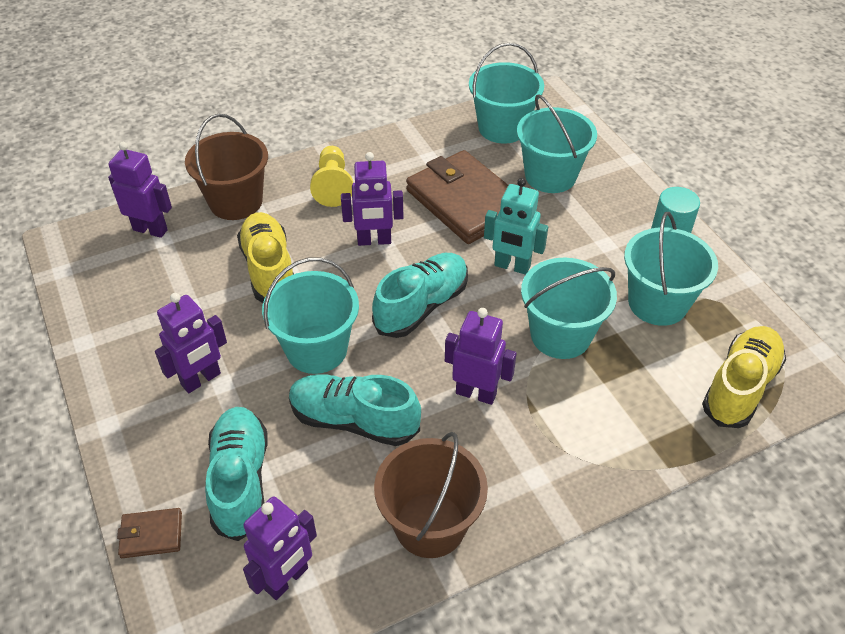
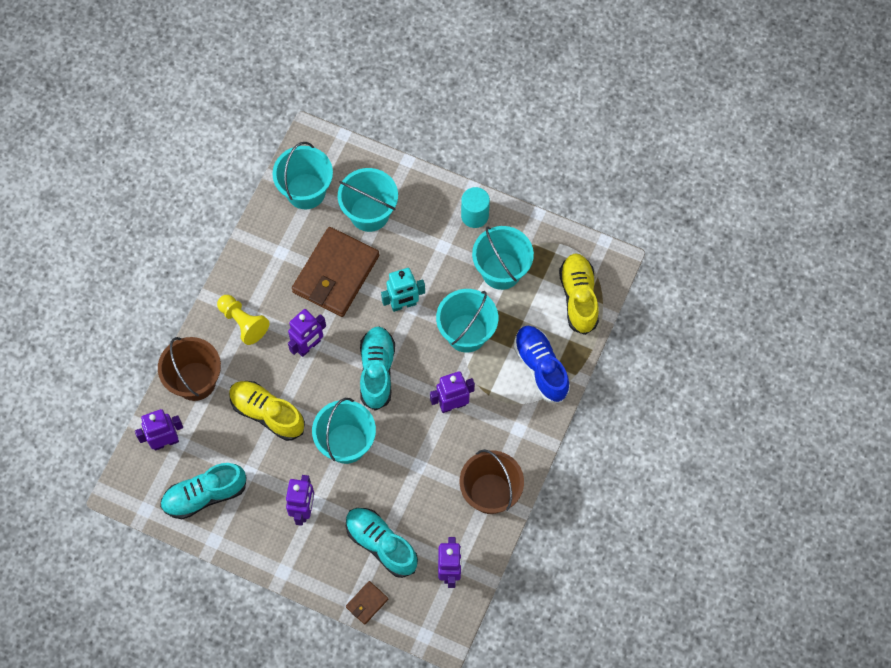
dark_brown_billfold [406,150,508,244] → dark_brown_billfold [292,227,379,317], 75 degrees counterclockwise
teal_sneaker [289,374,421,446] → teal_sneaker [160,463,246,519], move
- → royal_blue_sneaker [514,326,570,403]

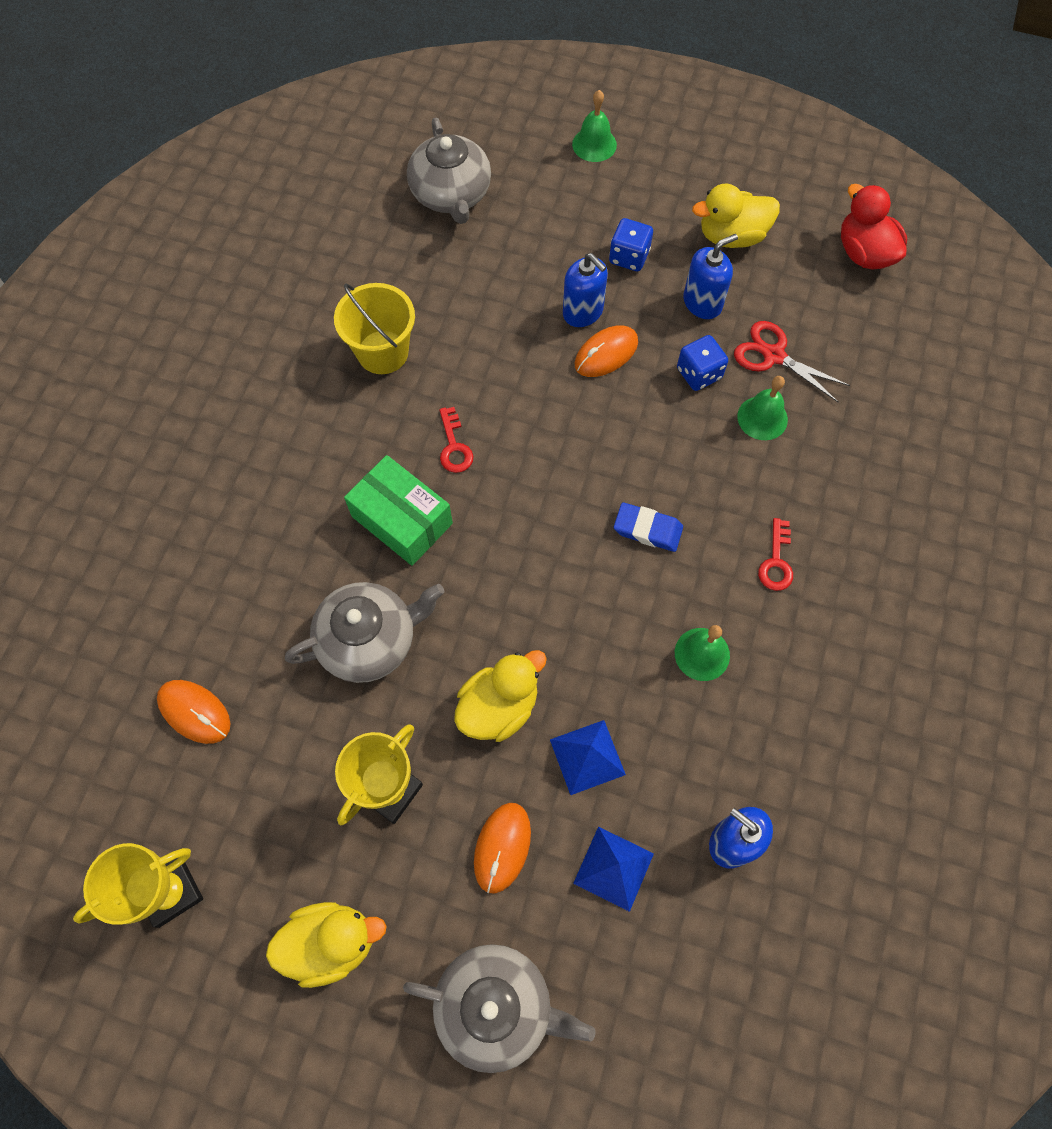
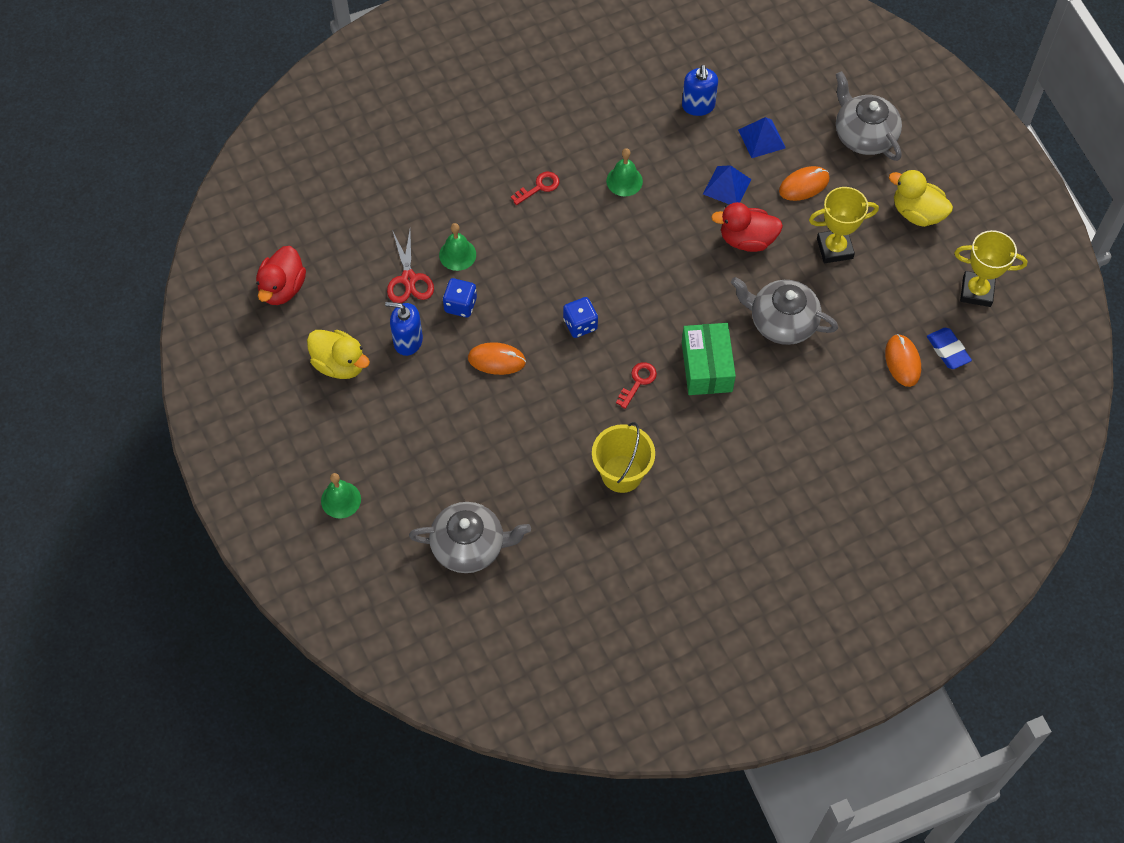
gray_tea_pot [407,118,491,224] → gray_tea_pot [409,502,531,573], 60 degrees clockwise
royal_blue_die [609,218,653,271] → royal_blue_die [563,297,598,338], move
royal_blue_pump_bottle [563,253,608,327] → -
royal_blue_gum_eraser [614,502,683,552] → royal_blue_gum_eraser [927,328,972,369], move
golden_toy_duck [454,650,547,742] → red_toy_duck [711,202,783,252]

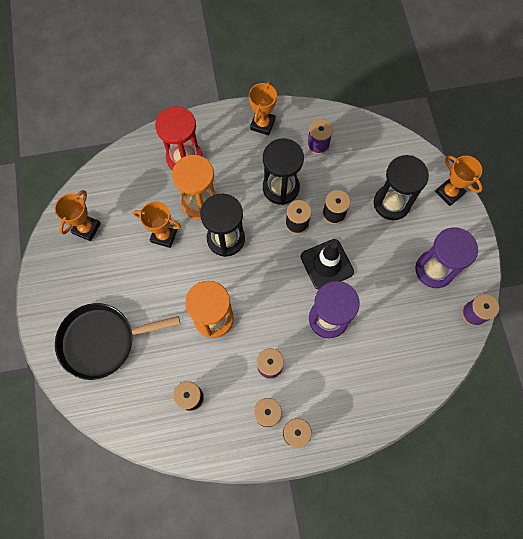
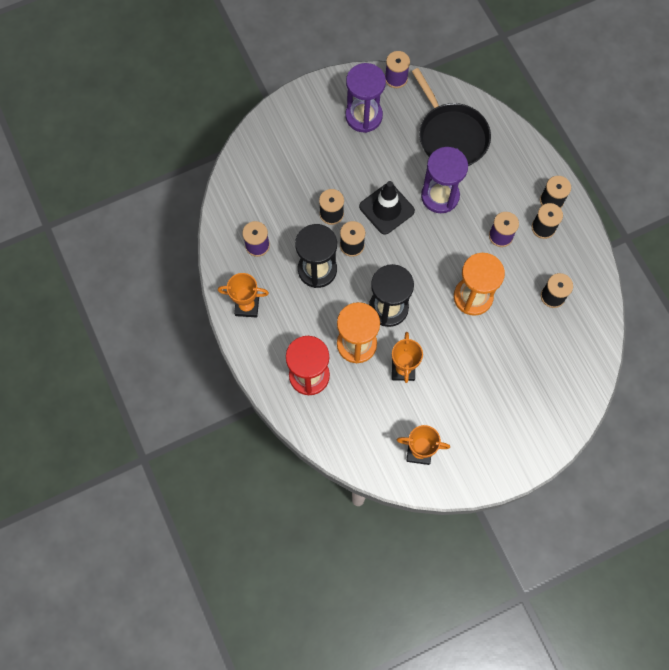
black_hourglass [374,155,429,220] → -
orange-coloured_award_cup [435,156,483,206] → -
black_pan [55,303,180,380] → black_pan [412,68,491,166], move

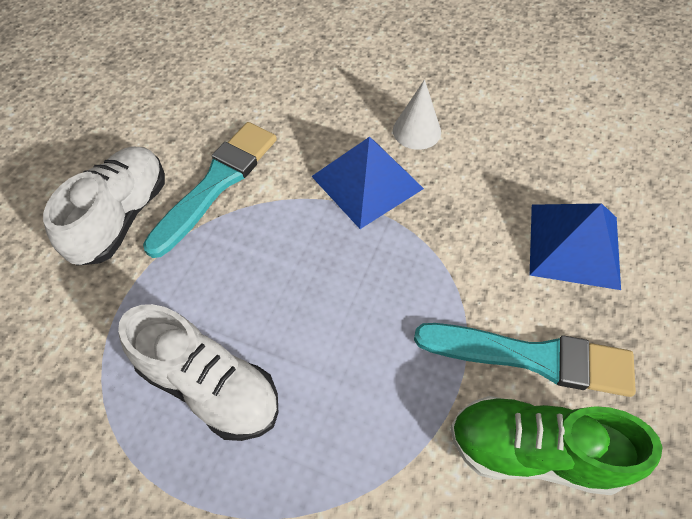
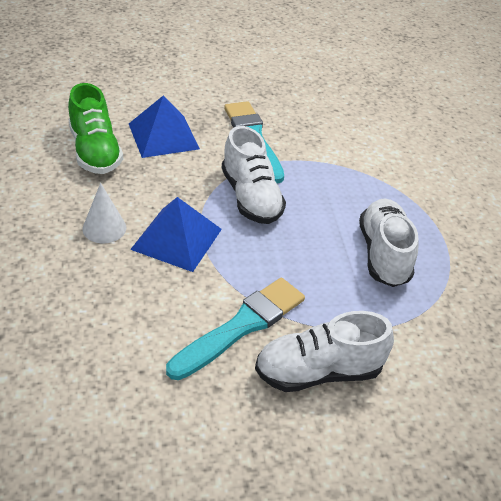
teal_brush [143,122,277,258] → teal_brush [166,278,305,380], 135 degrees clockwise
leaf-green_sneaker [450,396,663,495] → leaf-green_sneaker [68,83,123,174], move
- → pure_white_sneaker [222,126,286,224]

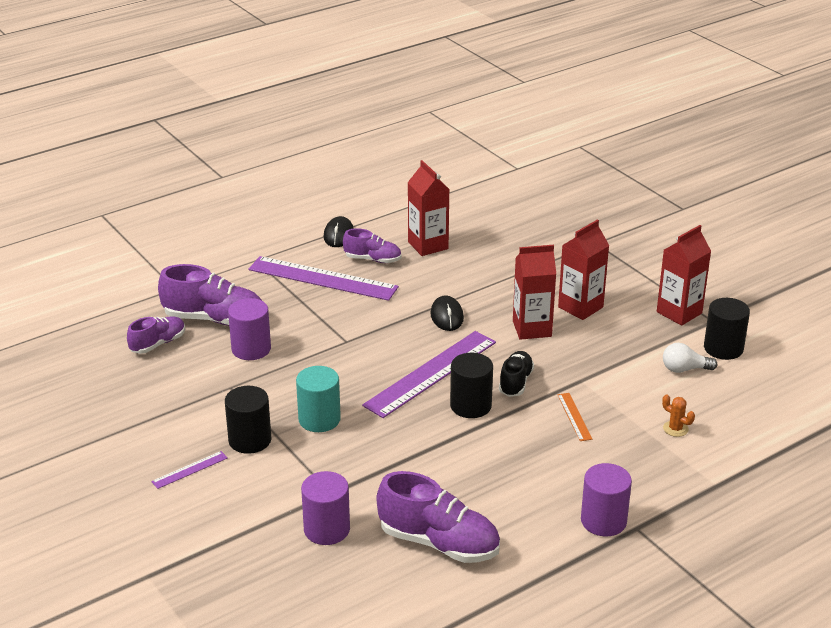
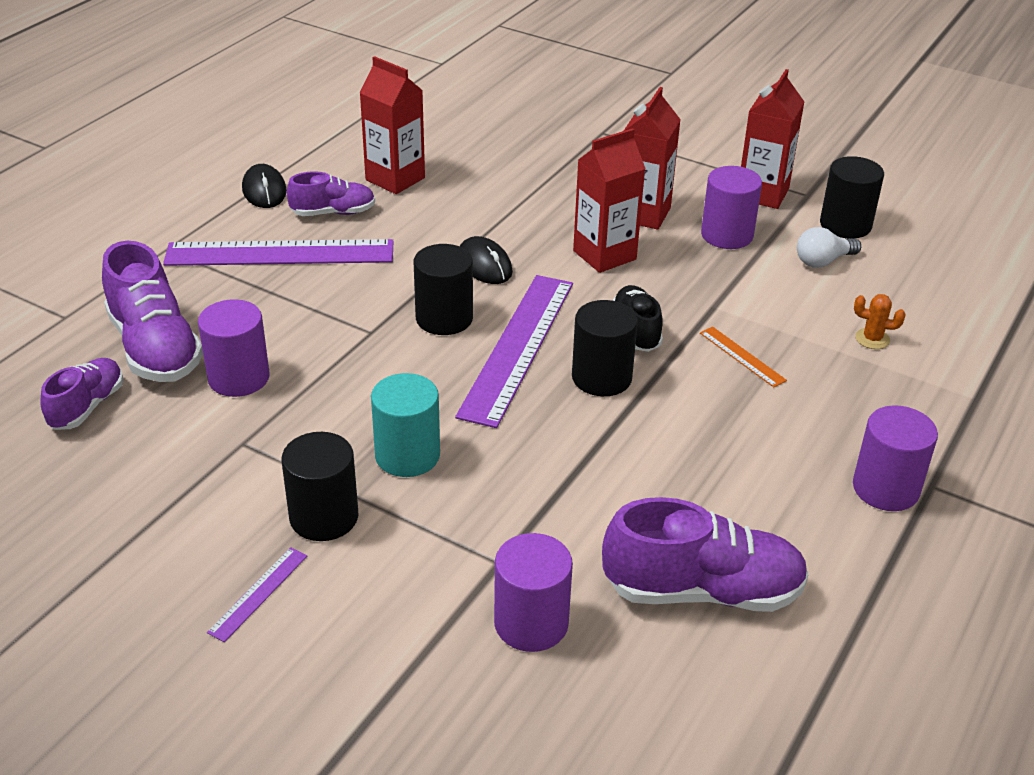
royal_purple_sneaker [158,264,262,326] → royal_purple_sneaker [102,241,203,382], 75 degrees clockwise
- → royal_purple_cylinder_shape [701,166,762,249]
- → black_cylinder_shape [414,244,473,335]

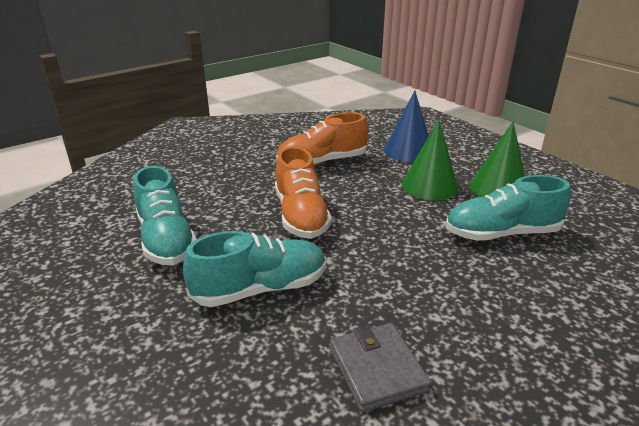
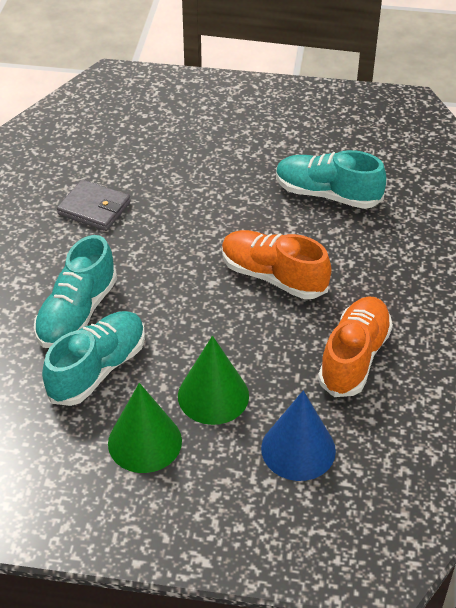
teal_sneaker [183,231,326,307] → teal_sneaker [34,235,117,348], move

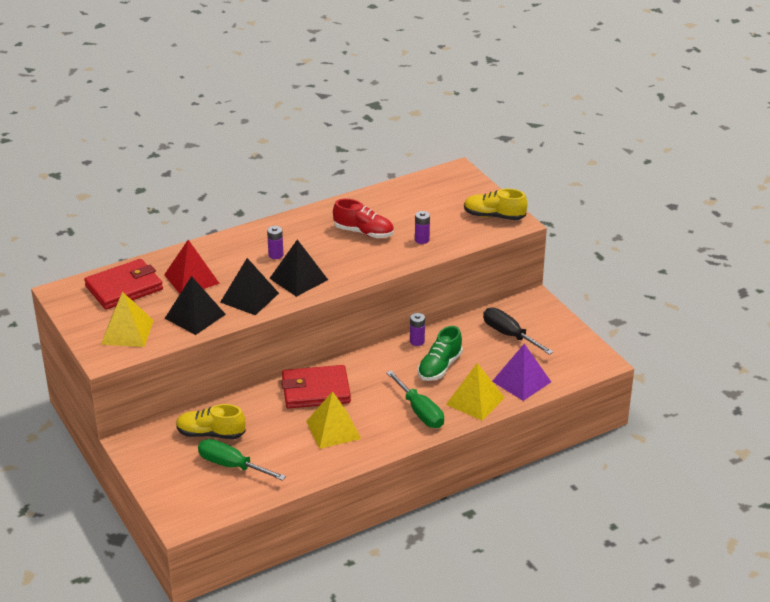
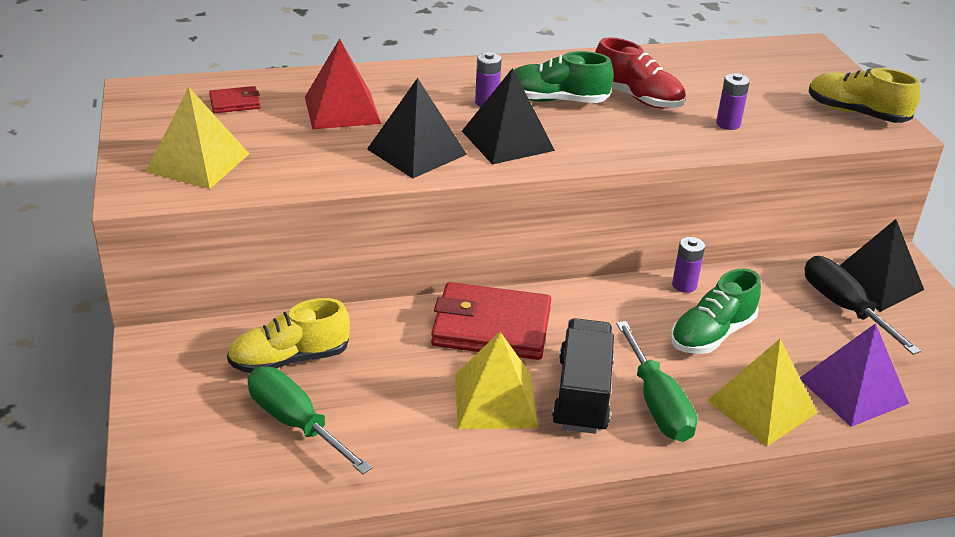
red_billfold [84,259,163,310] → red_billfold [209,86,261,113], x0.46
black_pyramid [165,276,226,335] → black_pyramid [840,219,924,312], move
golden_sneaker [176,404,246,439] → golden_sneaker [227,298,350,373], 45 degrees counterclockwise
- → leaf-green_sneaker [514,51,614,103]
- → black_truck [552,318,614,434]

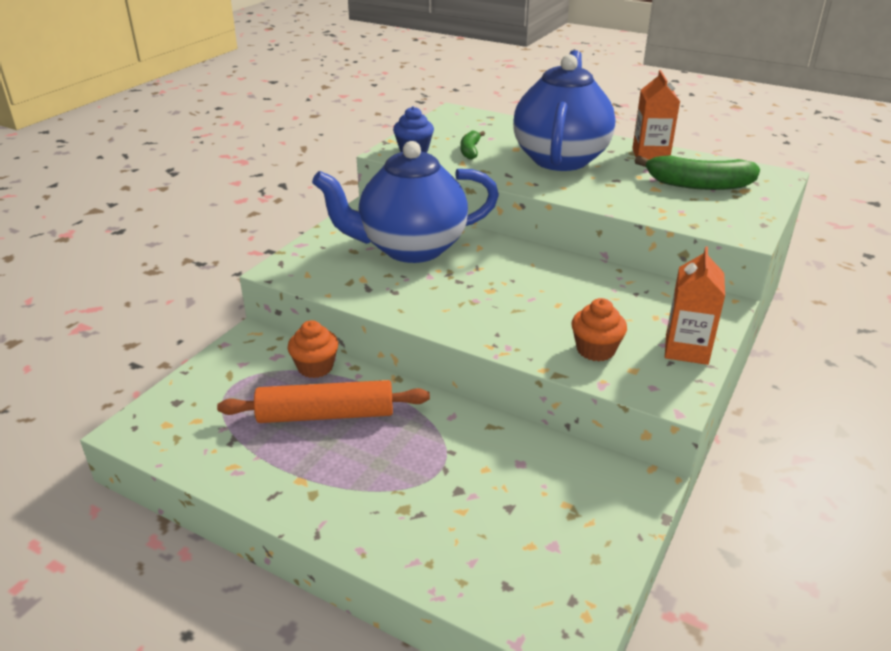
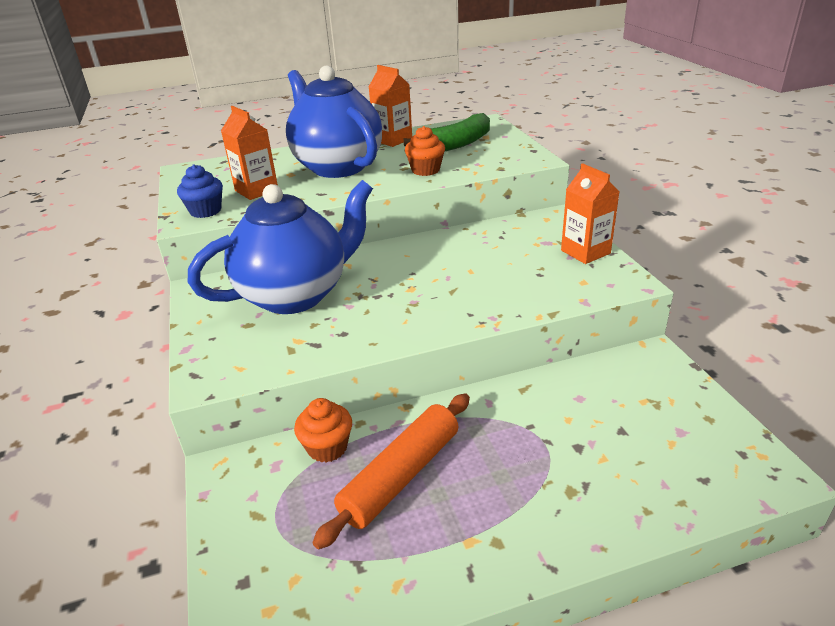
leaf-green_toy_banana [460,131,485,160] → orange-coloured_carton [221,106,278,200]
royal_blue_tea_pot [312,141,499,263] → royal_blue_tea_pot [188,180,373,314], 150 degrees counterclockwise
orange-coloured_fairy_cake [572,298,627,361] → orange-coloured_fairy_cake [405,126,445,176], move

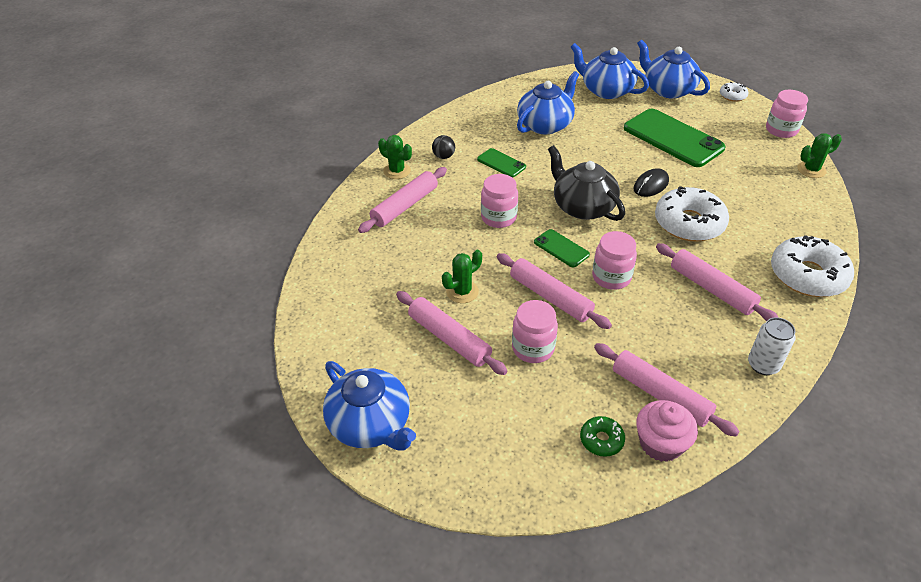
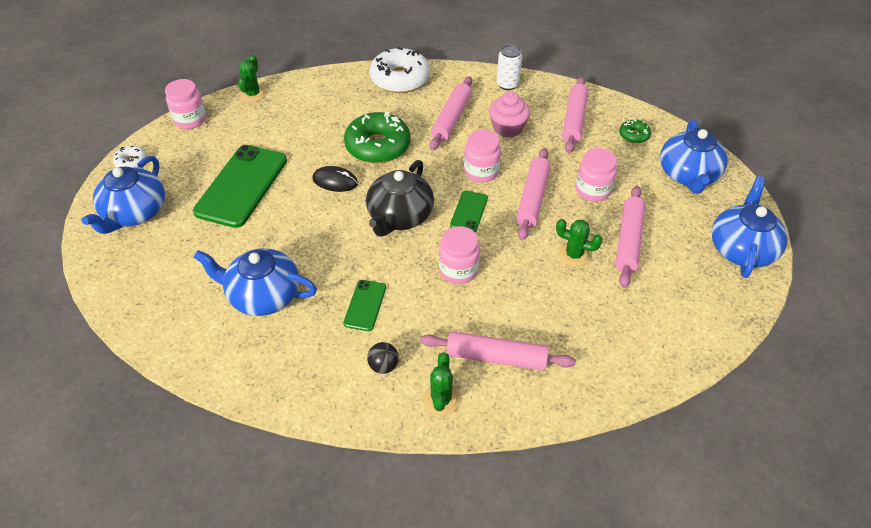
royal_blue_tea_pot [571,43,649,99] → royal_blue_tea_pot [660,119,728,194], move
leaf-green_cactus [797,133,842,178] → leaf-green_cactus [238,55,266,102], 60 degrees clockwise
pure_white_doughnut [655,186,729,242] → leaf-green_doughnut [344,112,411,164]
rosy_fairy_cake [636,400,698,462] → rosy_fairy_cake [489,91,530,138], move

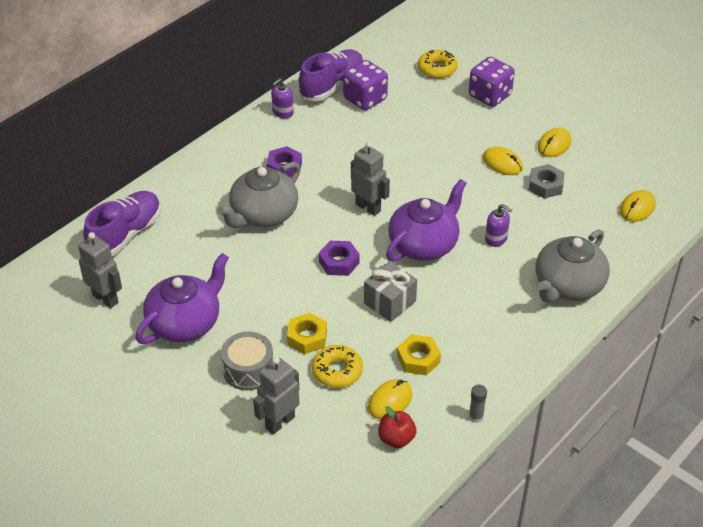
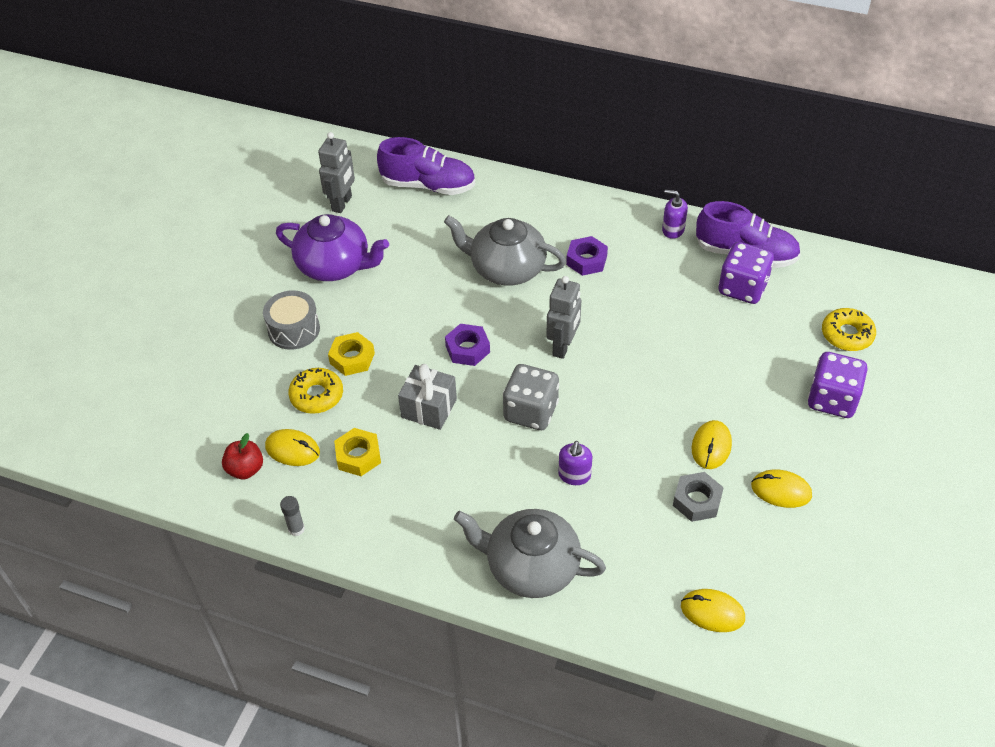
royal_purple_tea_pot [386,179,467,262] → gray_die [503,364,559,430]
gray_toy_robot [253,357,299,434] → -

